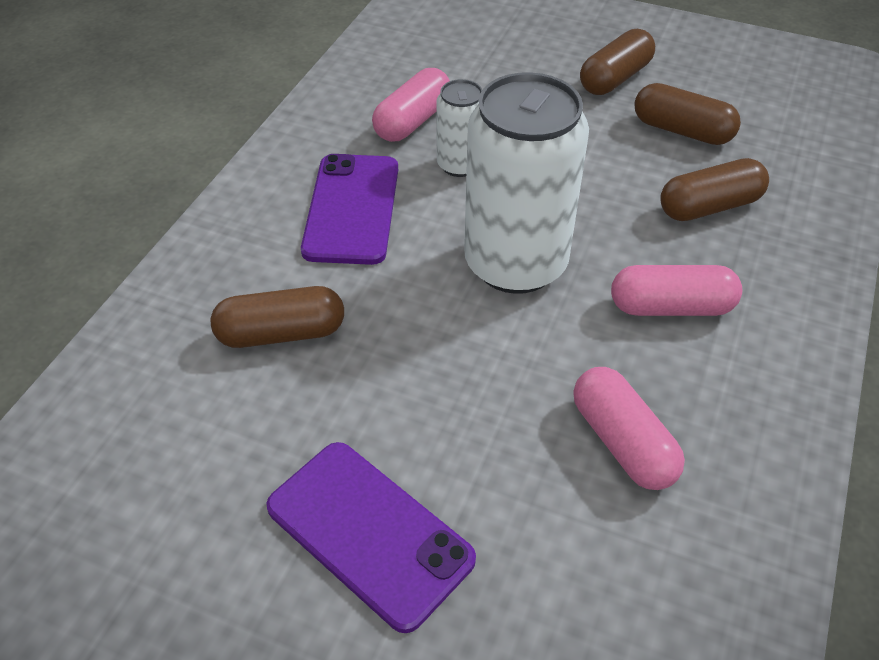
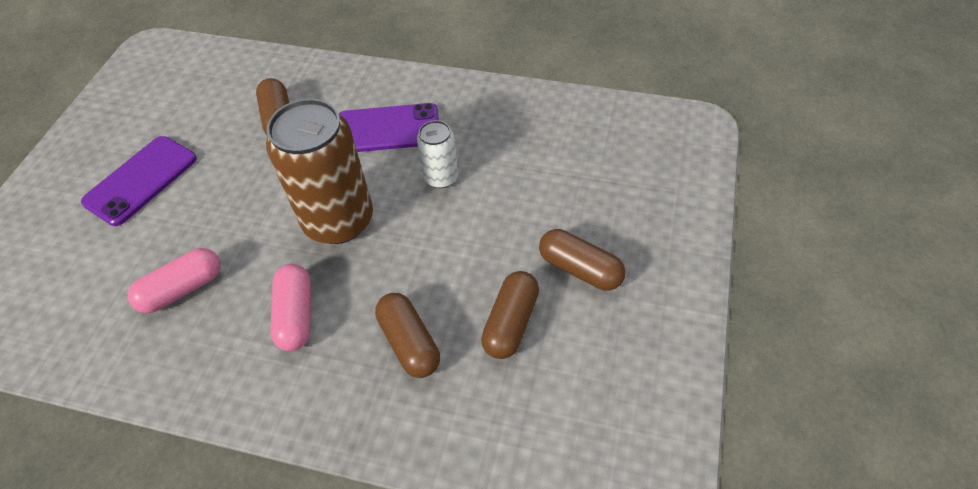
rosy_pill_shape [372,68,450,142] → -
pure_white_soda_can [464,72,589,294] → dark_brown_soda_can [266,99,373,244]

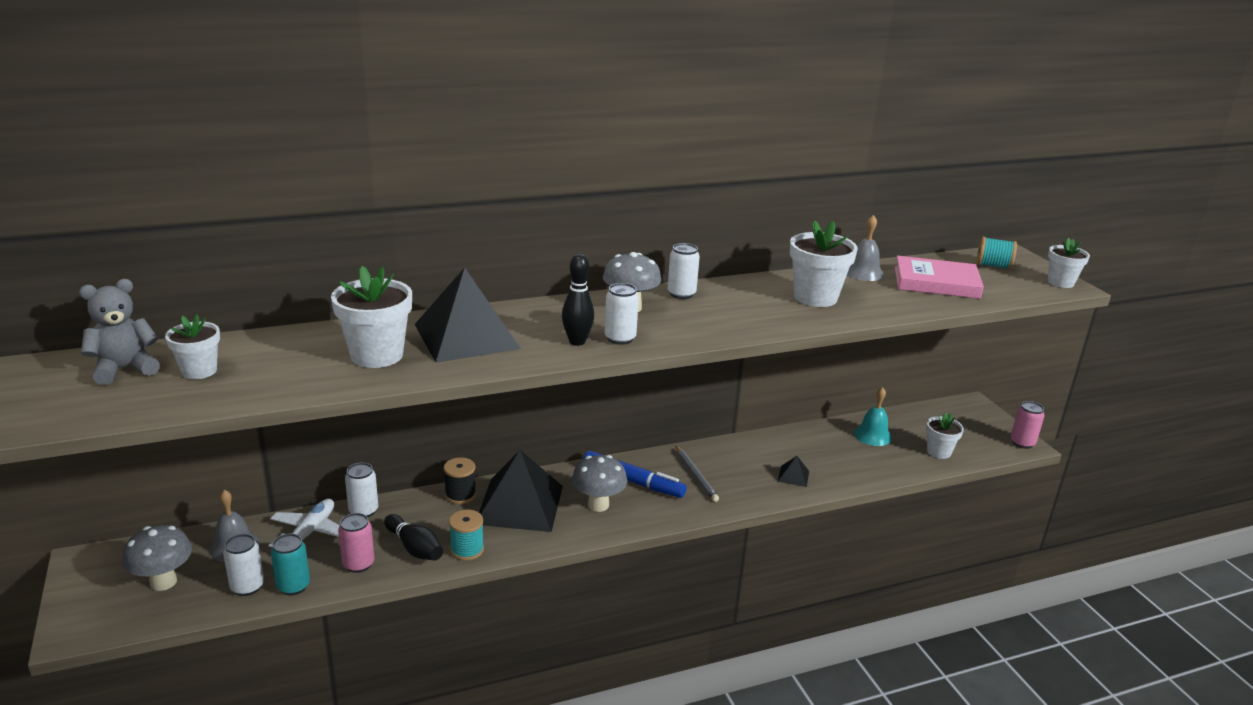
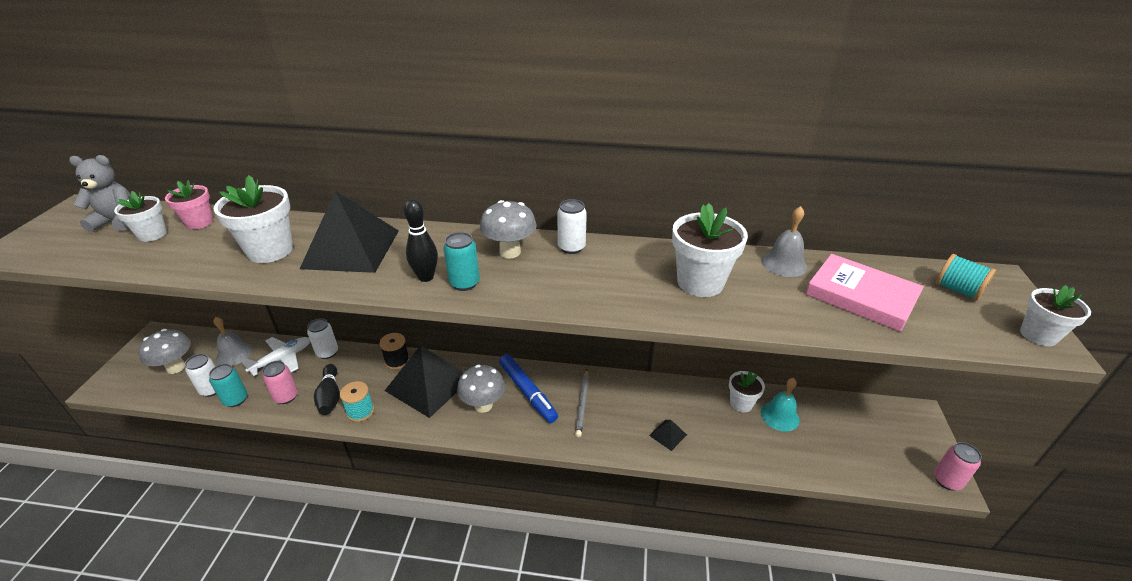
pure_white_soda_can [604,283,639,345] → teal_soda_can [444,232,480,291]
pure_white_potted_plant [926,412,964,459] → pure_white_potted_plant [729,371,765,412], move
- → rosy_potted_plant [165,180,213,229]

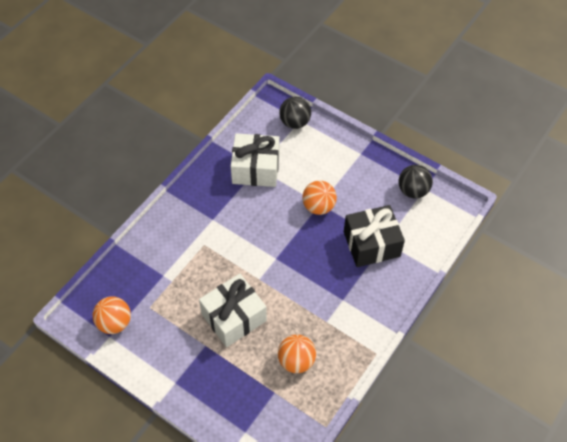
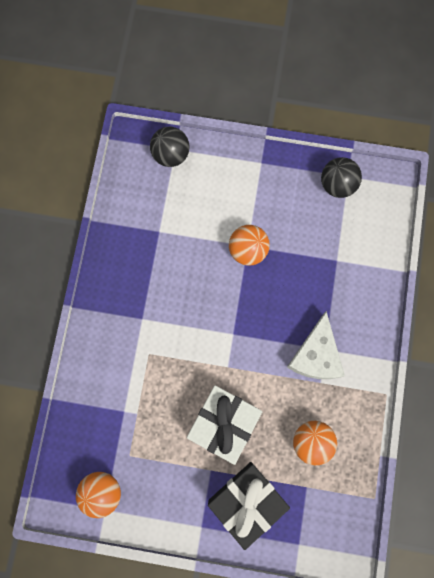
pure_white_gift [231,133,279,187] → -
black_gift [344,205,405,267] → black_gift [208,462,290,550], move
- → pure_white_cheese_wedge [287,311,345,379]

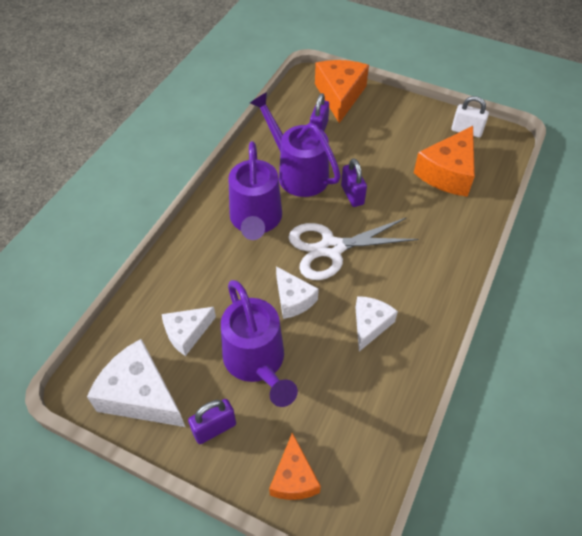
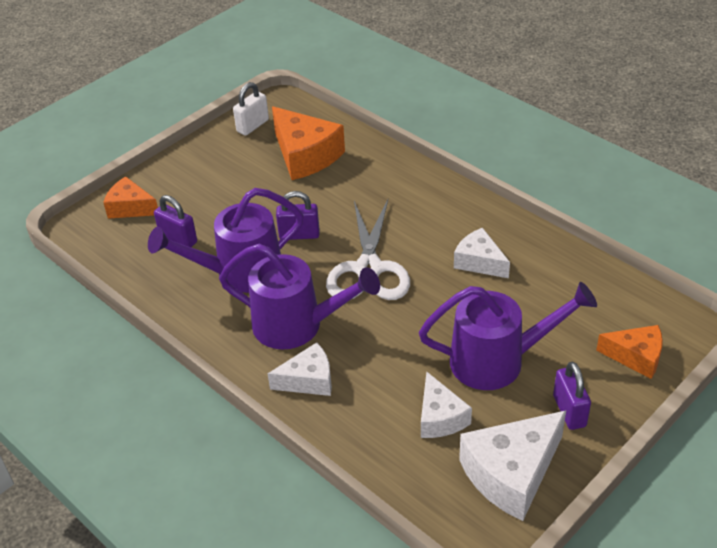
orange-coloured_cheese_wedge [315,60,369,123] → orange-coloured_cheese_wedge [103,176,158,219], x0.61
pure_white_cheese_wedge [276,266,319,319] → pure_white_cheese_wedge [268,342,332,396], move

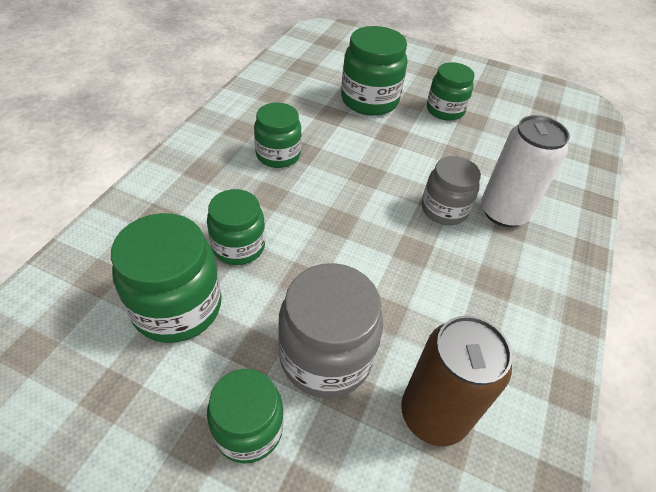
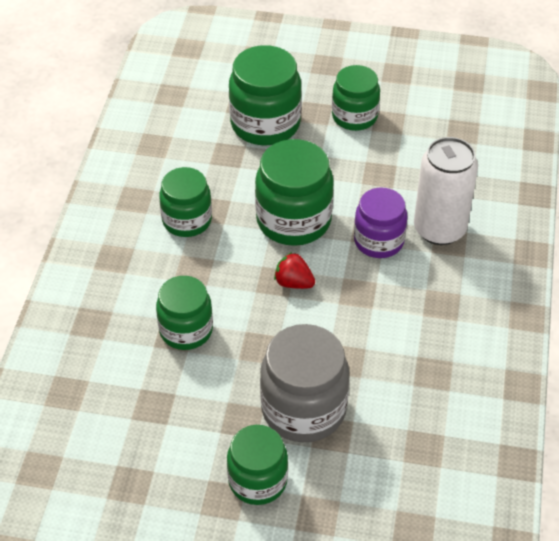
gray_preserve_jar [422,156,481,225] → royal_purple_preserve_jar [354,188,408,258]
leaf-green_preserve_jar [111,213,222,343] → leaf-green_preserve_jar [255,139,334,246], move
dark_brown_soda_can [401,315,512,446] → -
- → red_strawberry [274,252,315,289]

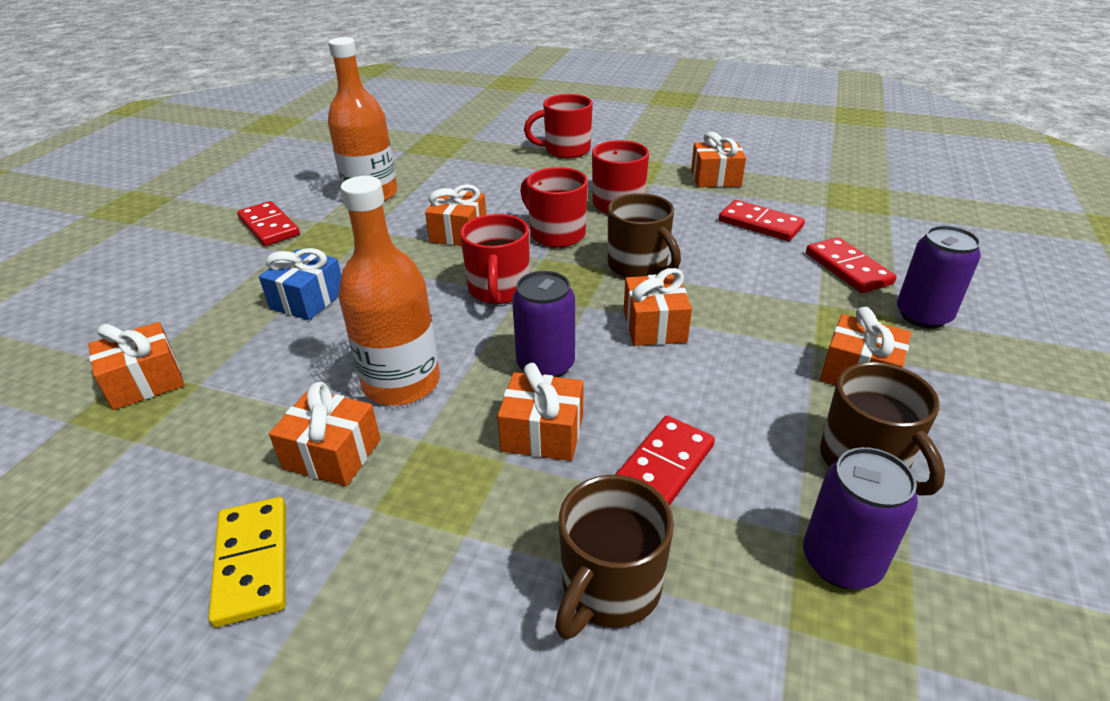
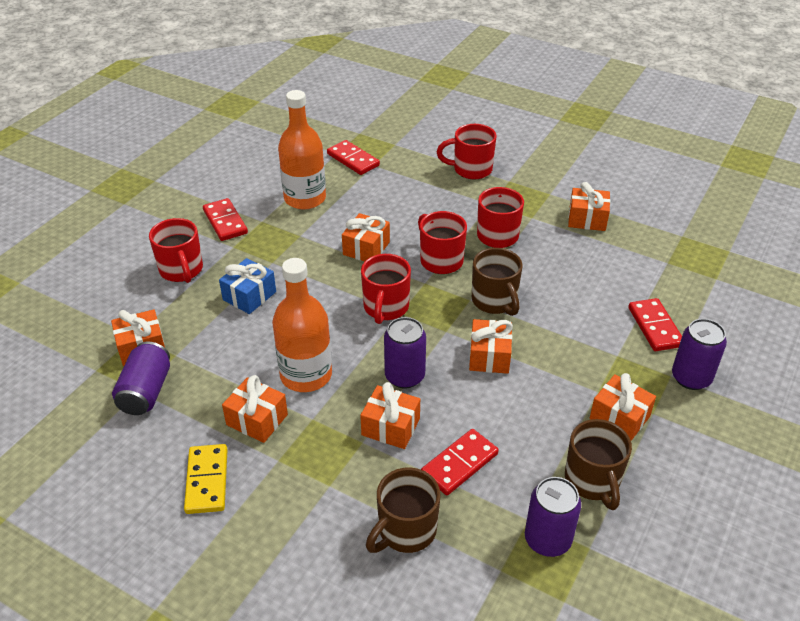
red_domino_piece [719,200,805,241] → red_domino_piece [327,140,380,175], move
- → red_coffee_mug [149,218,203,283]
- → royal_purple_soda_can [112,341,170,415]

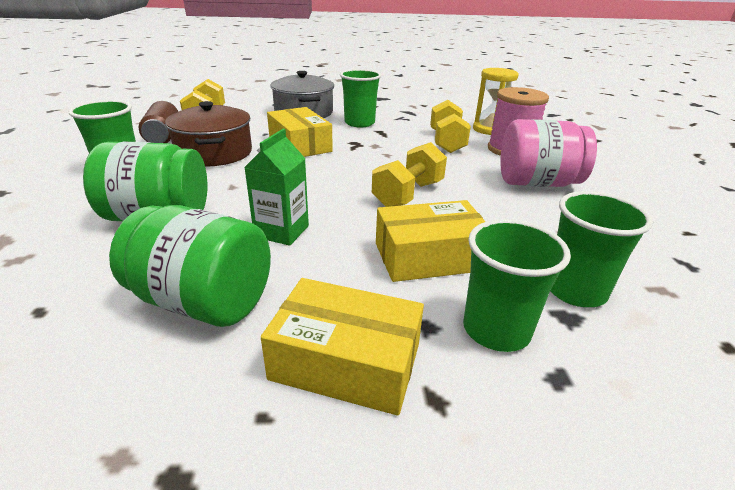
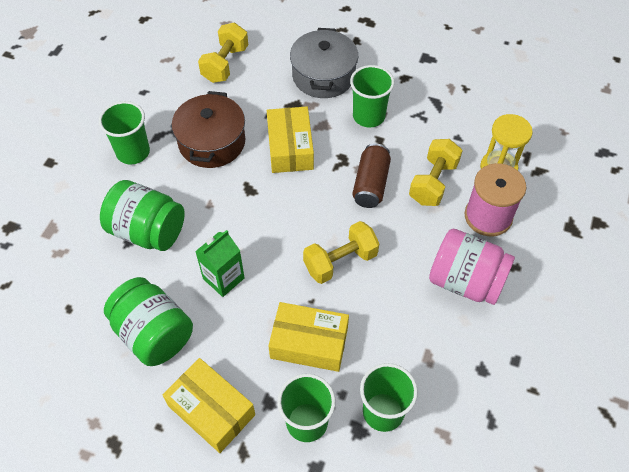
dark_brown_soda_can [139,101,178,143] → dark_brown_soda_can [352,143,391,208], move

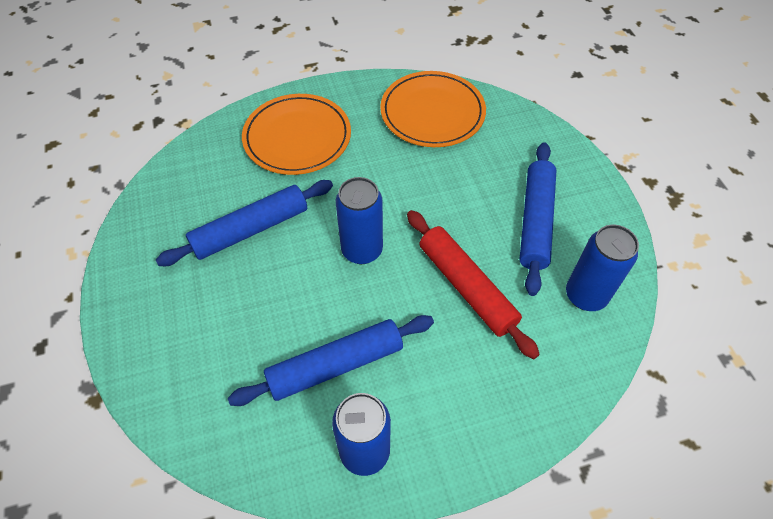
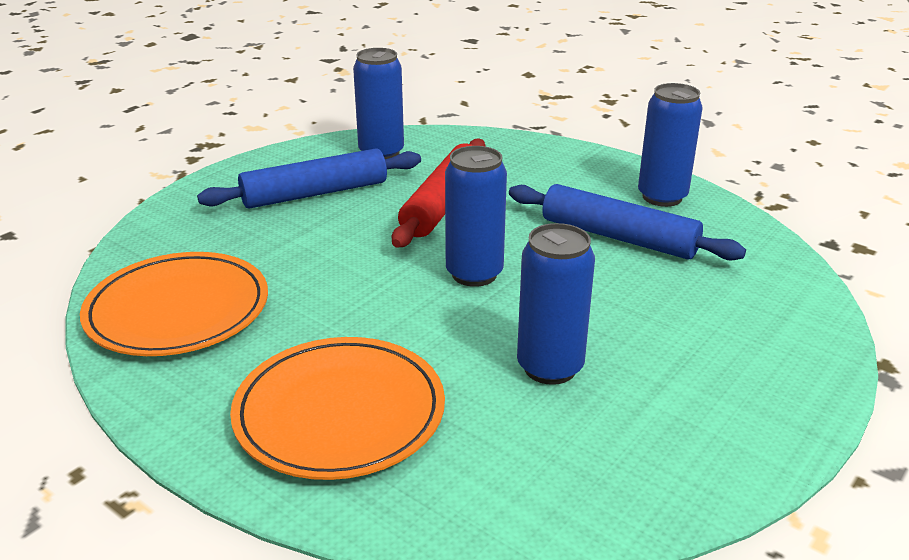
royal_blue_pastry_roller [156,180,333,266] → royal_blue_soda_can [517,223,595,385]

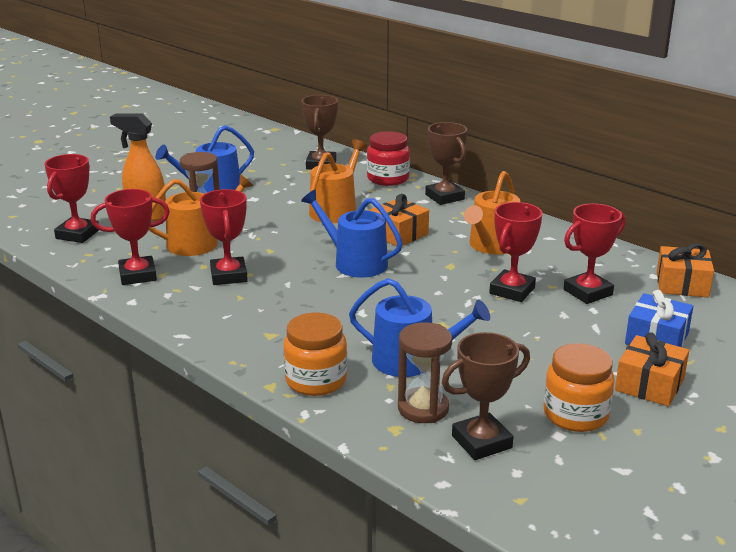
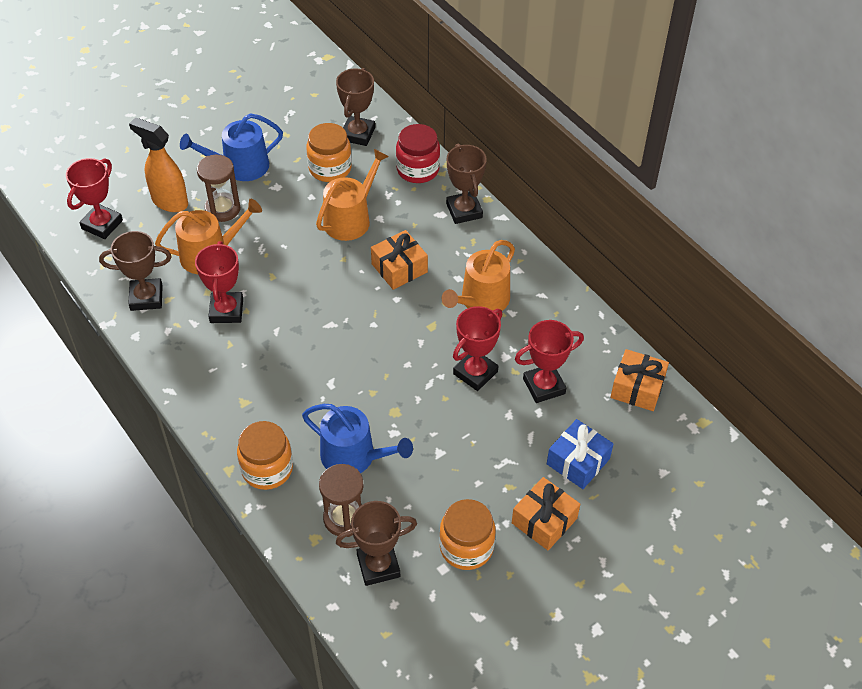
red_award_cup [91,189,170,285] → dark_brown_award_cup [99,231,172,311]
royal_blue_sprinkling_can [301,189,402,278] → -
- → orange-coloured_preserve_jar [306,123,352,182]

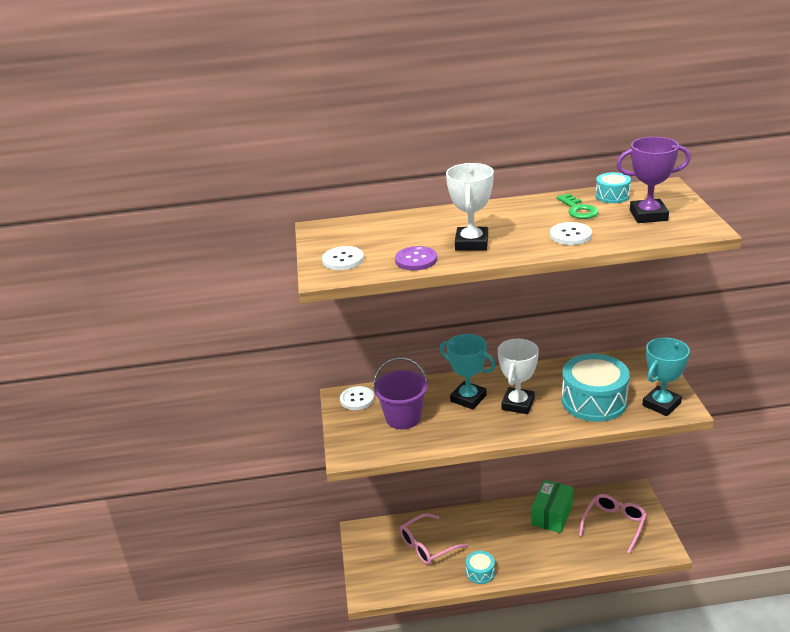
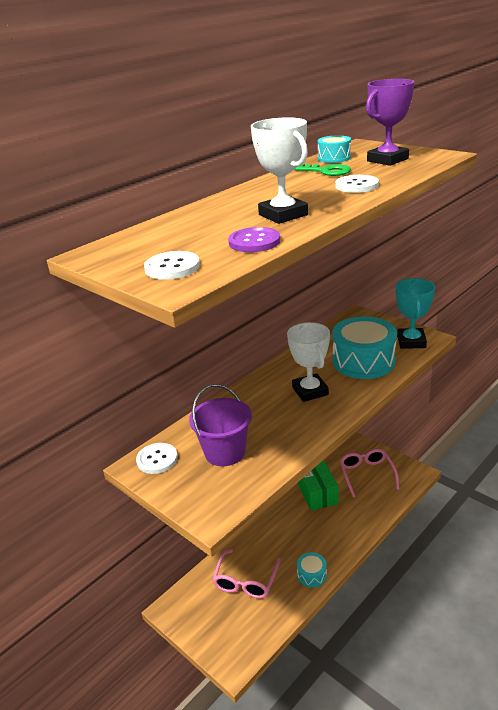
teal_award_cup [440,334,496,409] → -

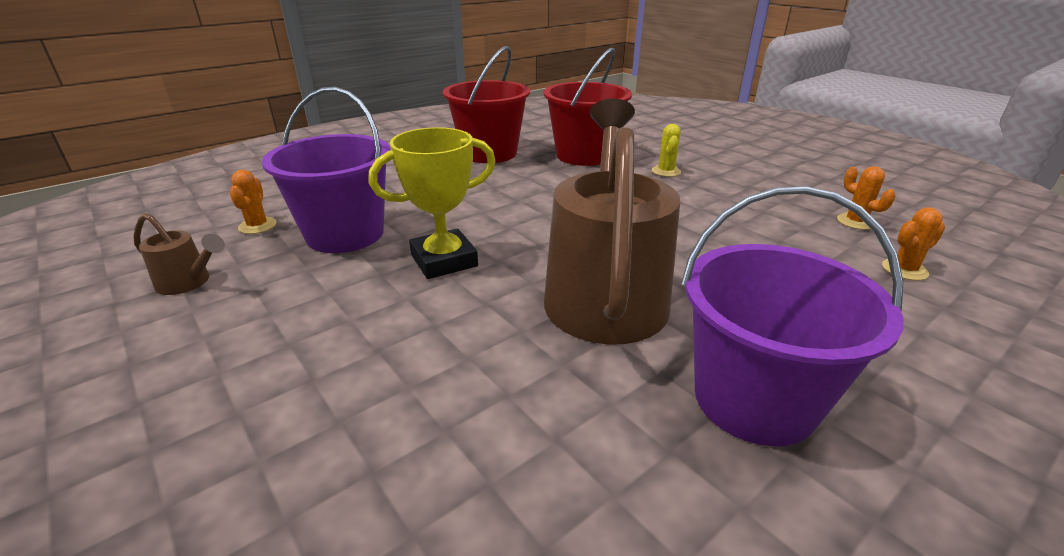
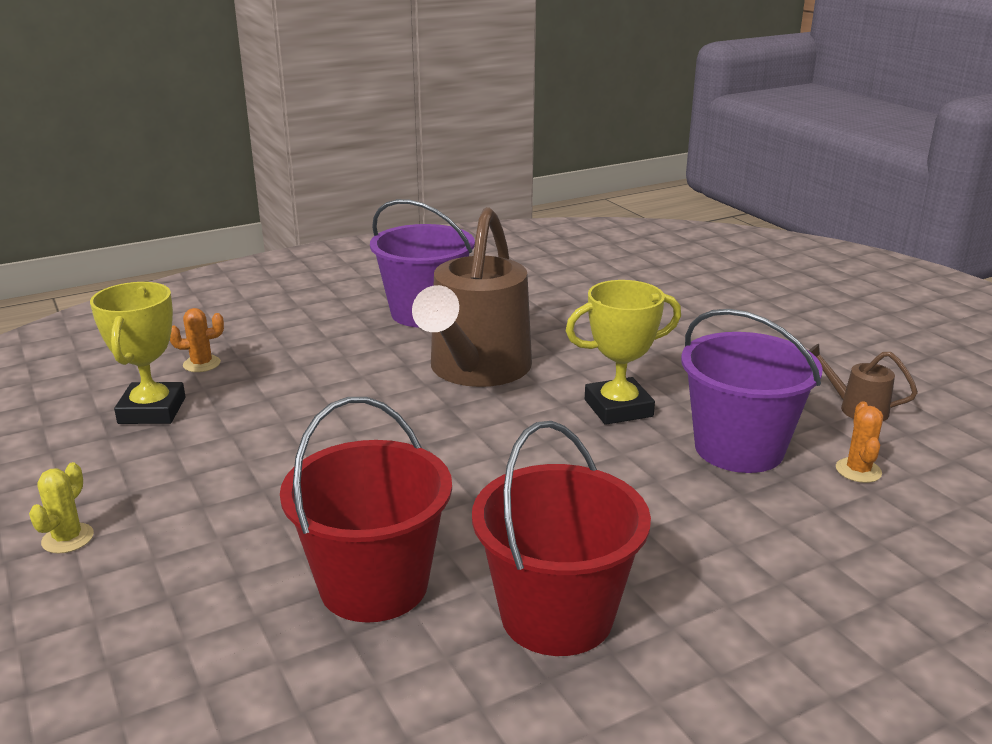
golden_cactus [652,124,681,177] → golden_cactus [29,462,94,554], move
orange-coloured_cactus [837,166,896,230] → golden_award_cup [90,282,186,424]

